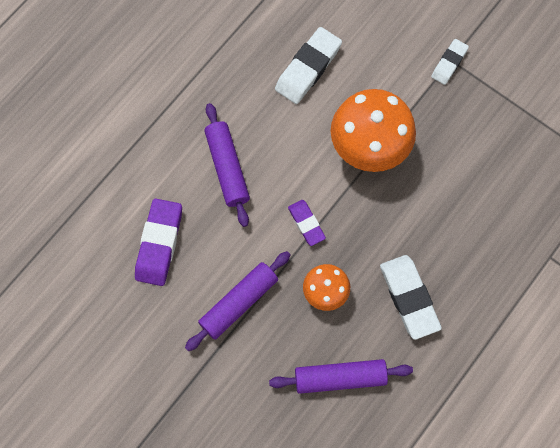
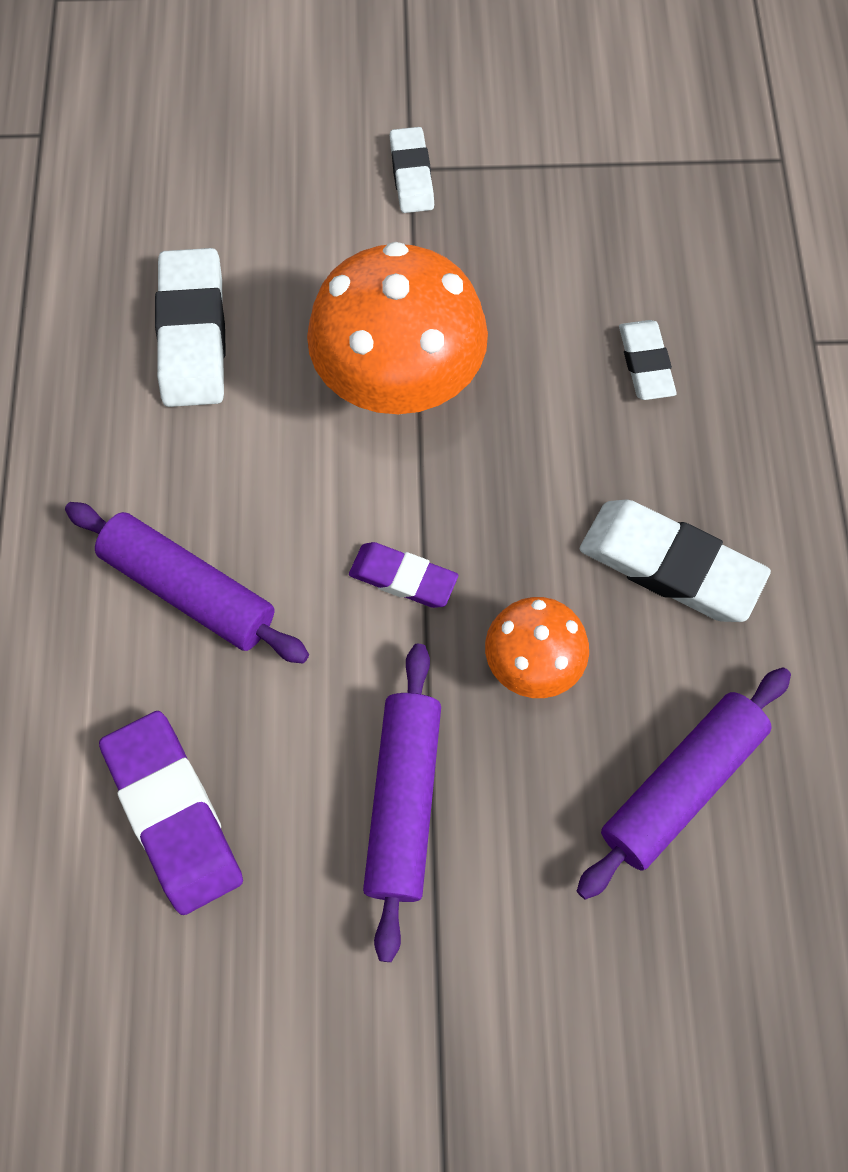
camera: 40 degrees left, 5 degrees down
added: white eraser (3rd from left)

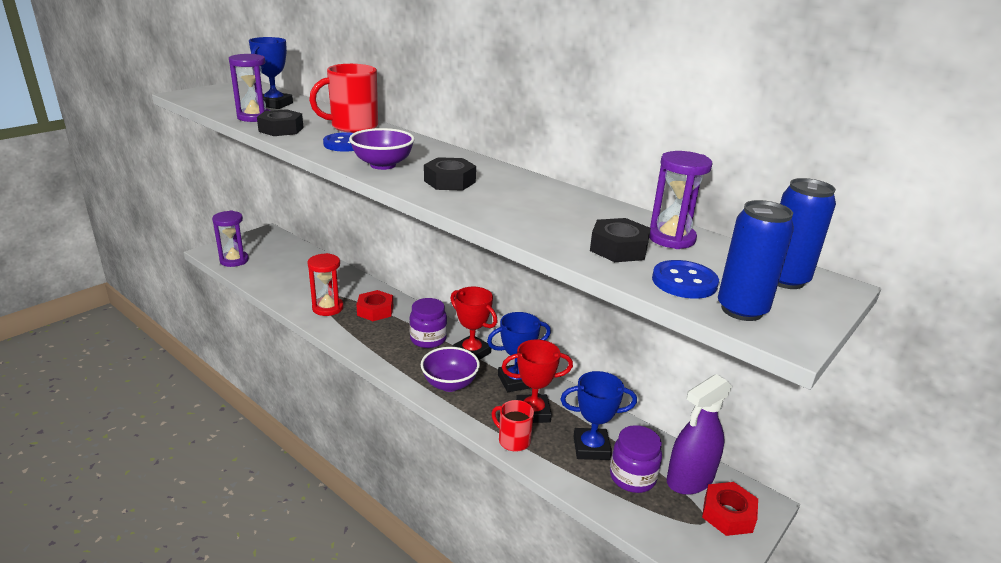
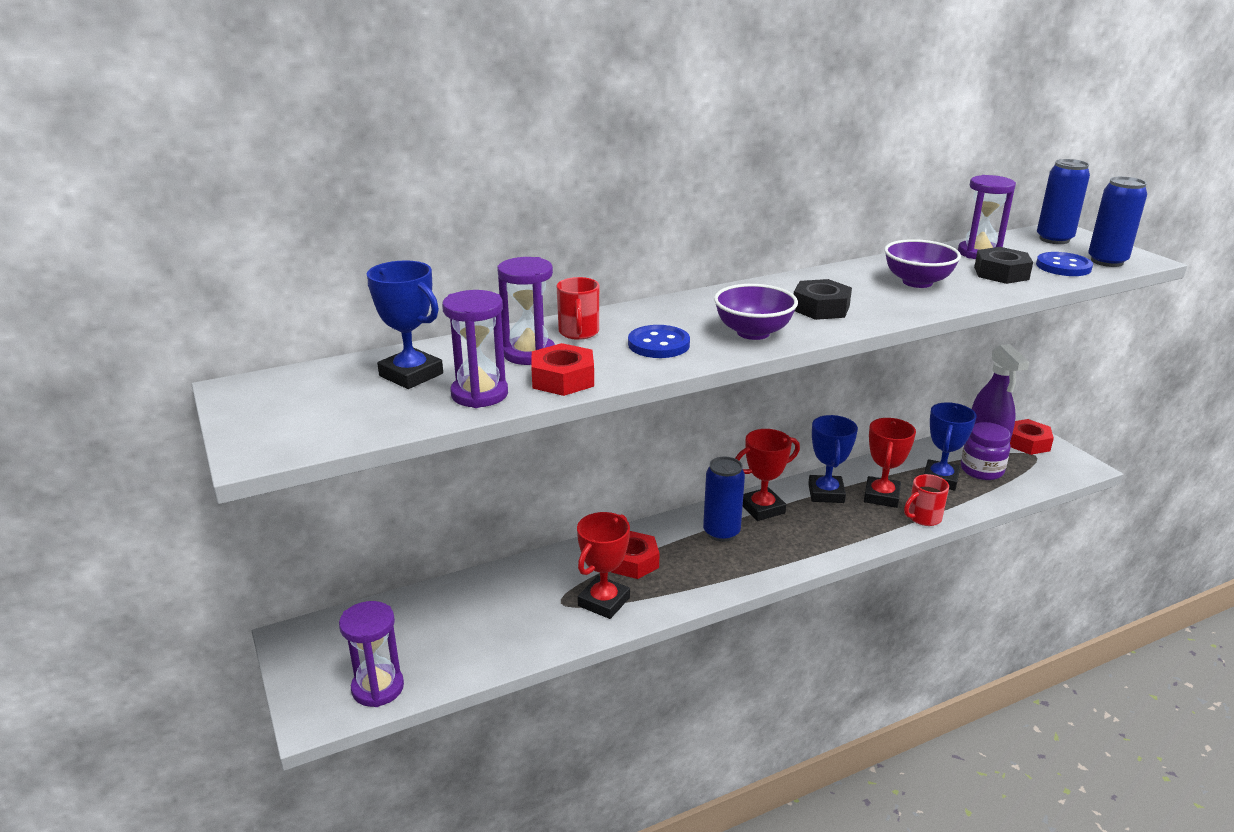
camera: 65 degrees left, 0 degrees up
added: purple hourglass (3rd from left)
moved: purple bowl (2nd from left)
replaced: red hourglass to red trophy (1st from left); purple jar (1st from left) to blue can (1st from left)
recoloured: black nut (1st from left) to red nut (1st from left)
resized: red mug (1st from left) x0.60

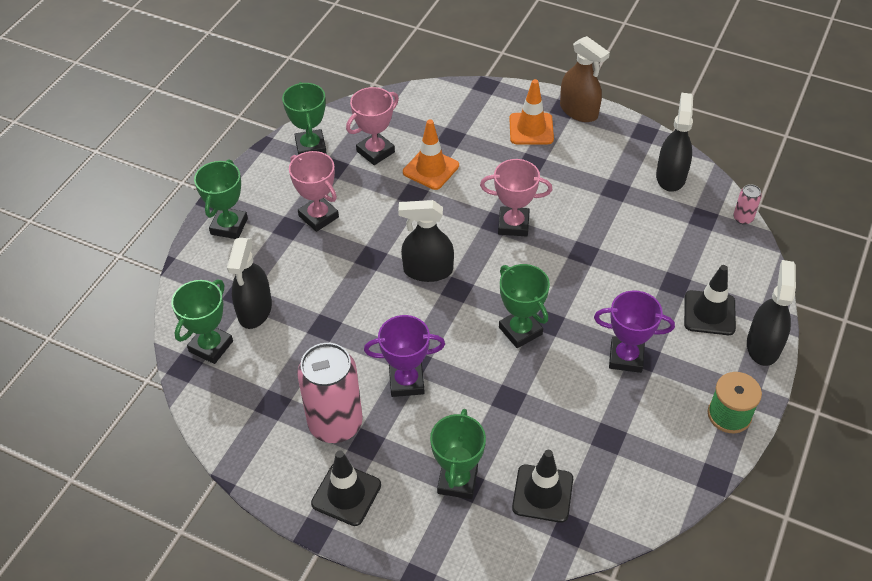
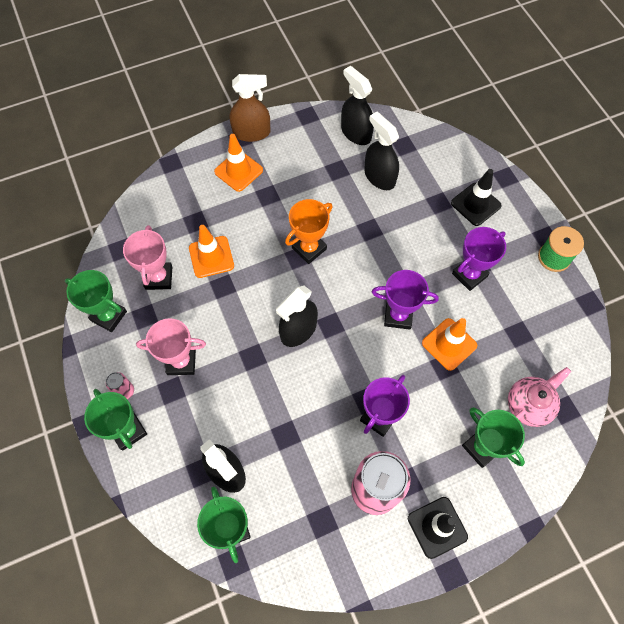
camera: 50 degrees left, 15 degrees up
added: orange traffic cone (3rd from left)
moved: pink can (2nd from left in the first image) to pink can (1st from left); black spray bottle (4th from left)
replaced: black traffic cone (2nd from left) to pink teapot
recoloured: pink trophy (3rd from left) to orange trophy; green trophy (5th from left) to purple trophy (2nd from left)

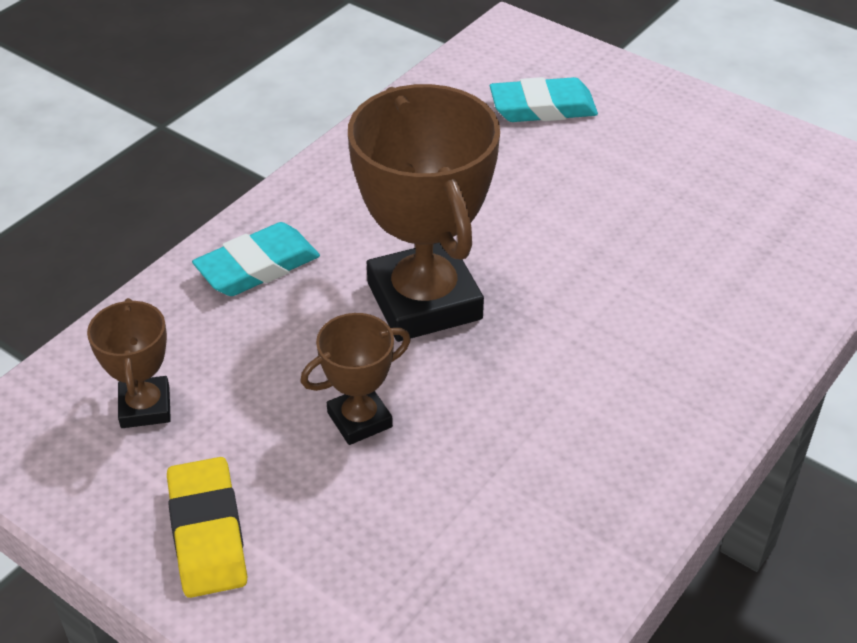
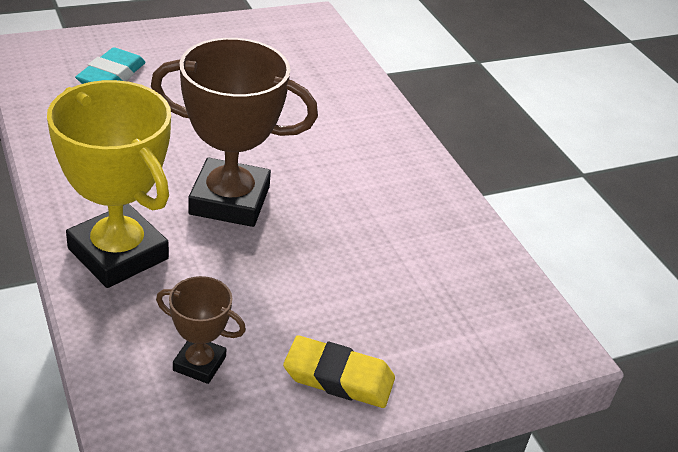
camera: 65 degrees left, 5 degrees down
removed: brown trophy (2nd from left)
replaced: turquoise eraser (1st from left) to yellow trophy

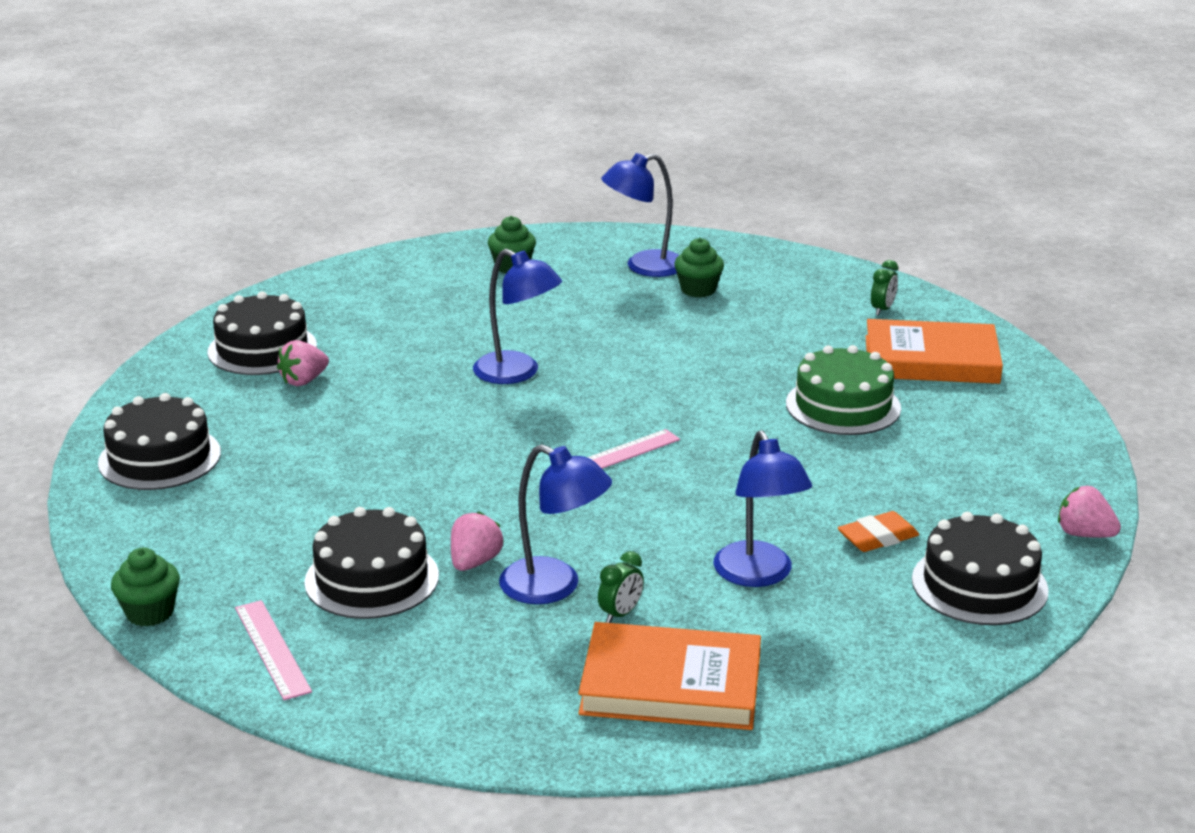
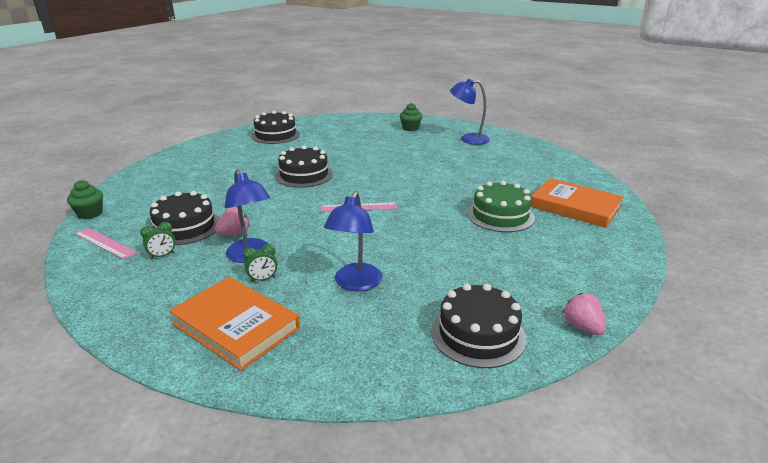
camera: 30 degrees right, 0 degrees up
removed: pink strawberry (1st from left); blue lamp (1st from left); green cupcake (3rd from left); orange eraser
moved: black cake (1st from left in the first image) to black cake (3rd from left); green clock (2nd from left in the first image) to green clock (1st from left)
turned: pink ruler (1st from left) 60 degrees counterclockwise

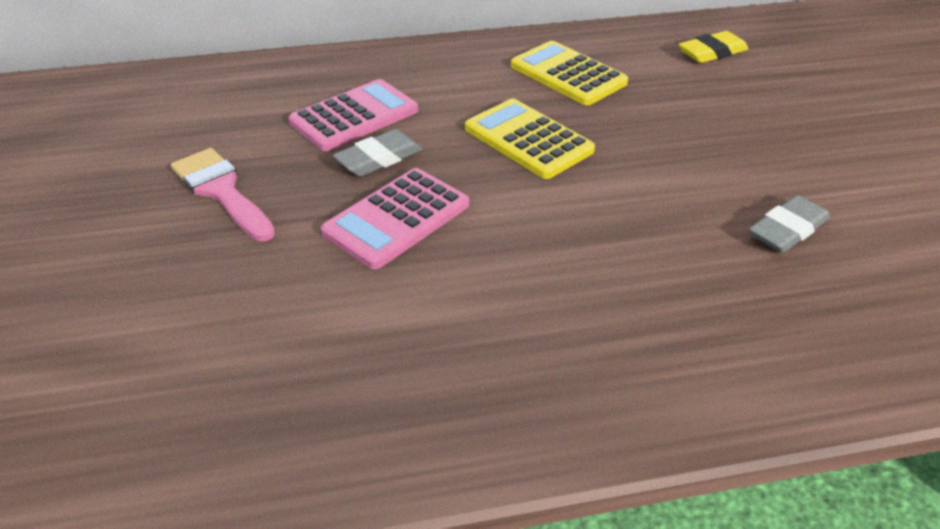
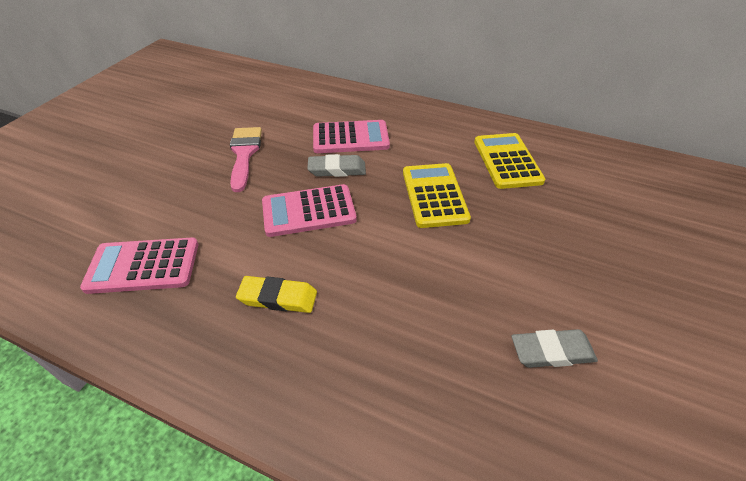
camera: 35 degrees right, 5 degrees up
added: pink calculator (1st from left)
moved: yellow eraser

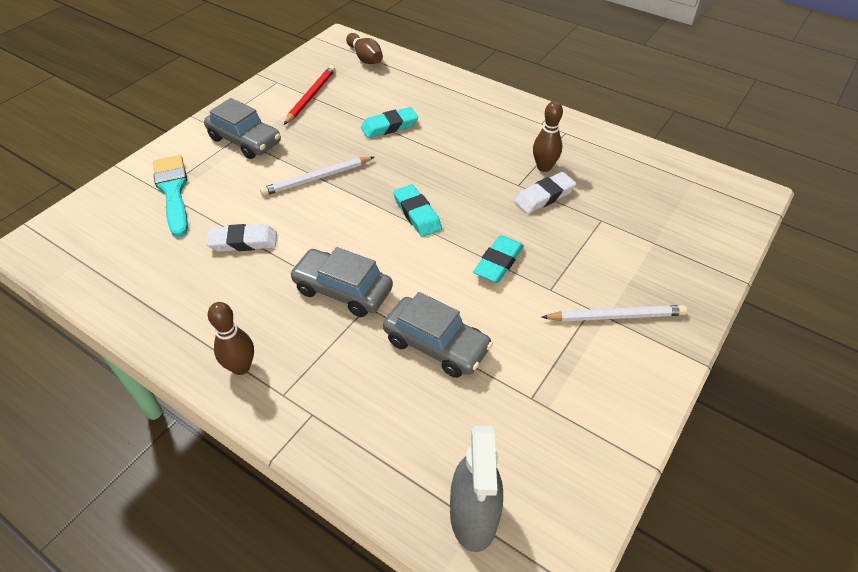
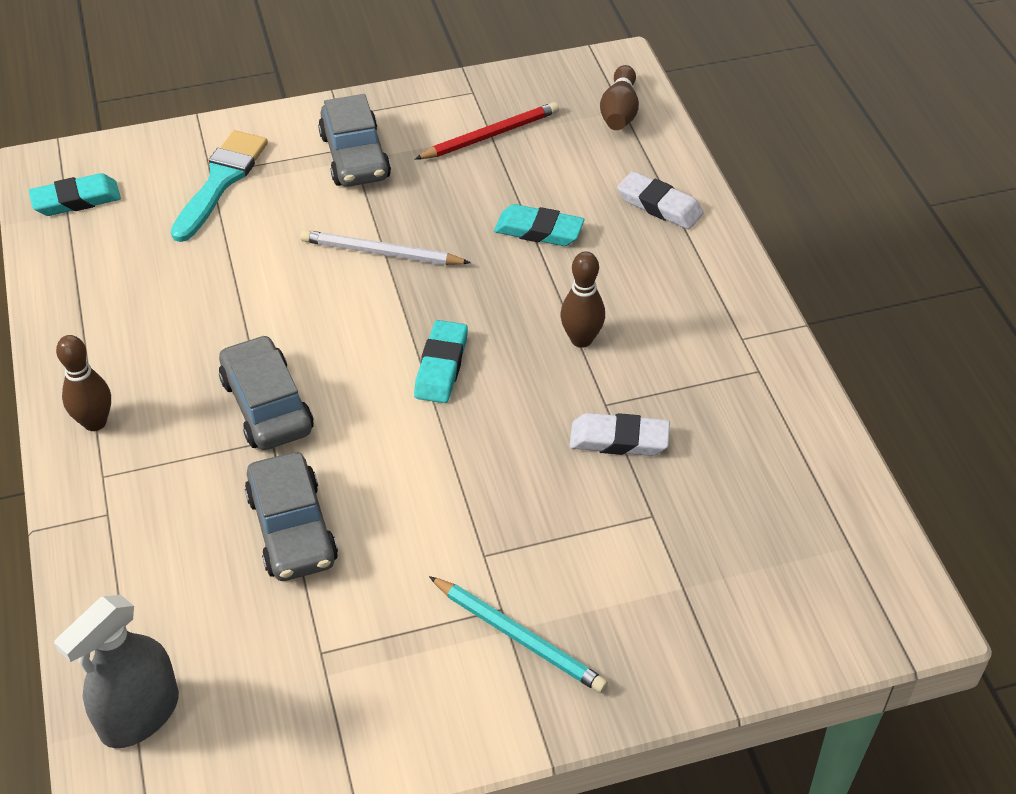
camera: 40 degrees right, 0 degrees up
moved: white eraser (1st from left in the first image) to white eraser (2nd from left); turquoise eraser (3rd from left in the first image) to turquoise eraser (1st from left); brown bowling pin (3rd from left in the first image) to brown bowling pin (2nd from left)
recoloured: white pencil (2nd from left) to turquoise pencil

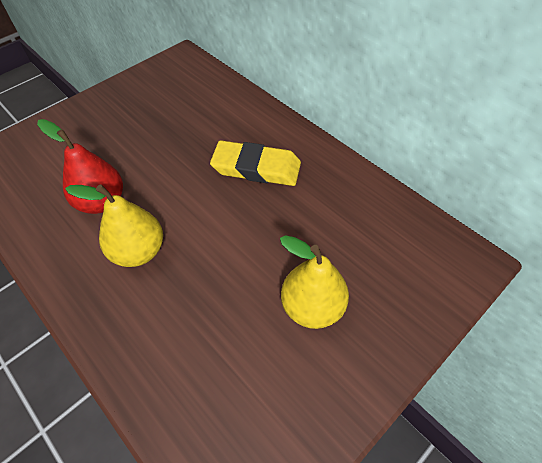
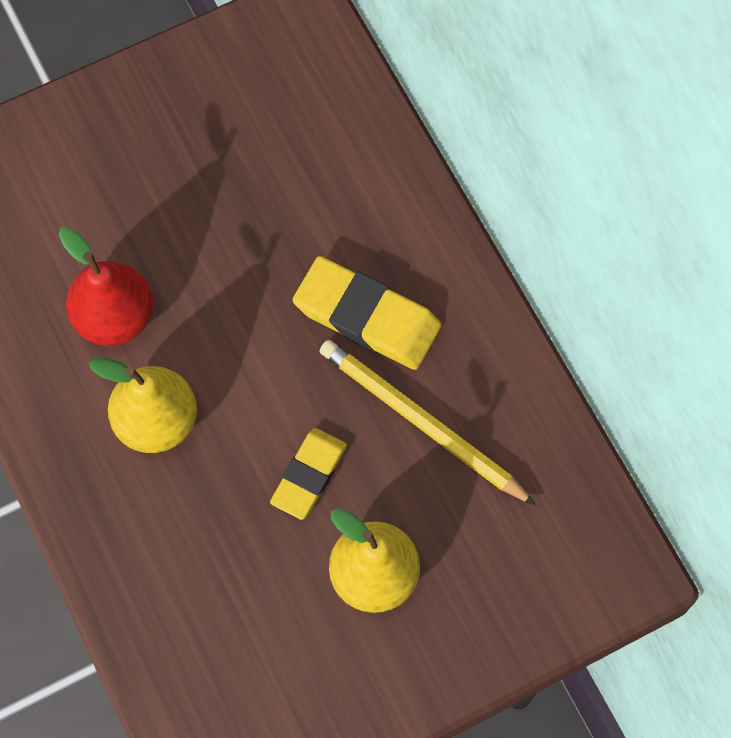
camera: 15 degrees right, 15 degrees up
added: yellow eraser (1st from left); yellow pencil

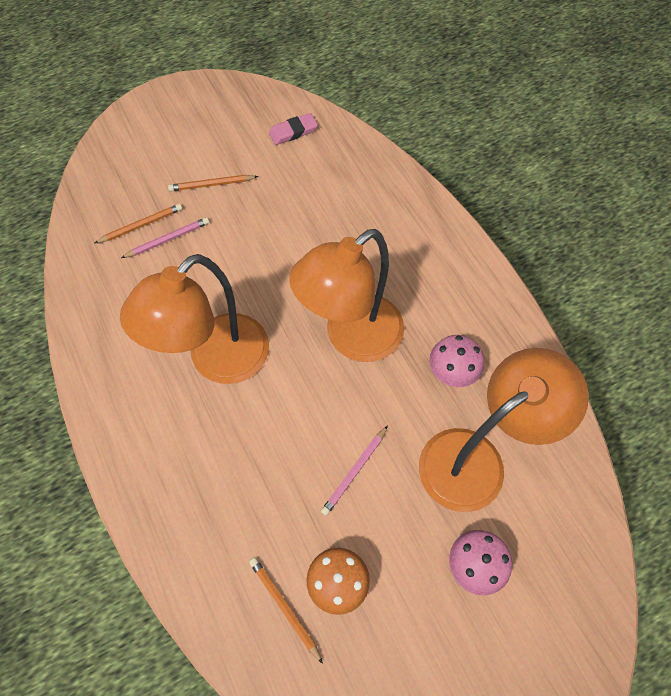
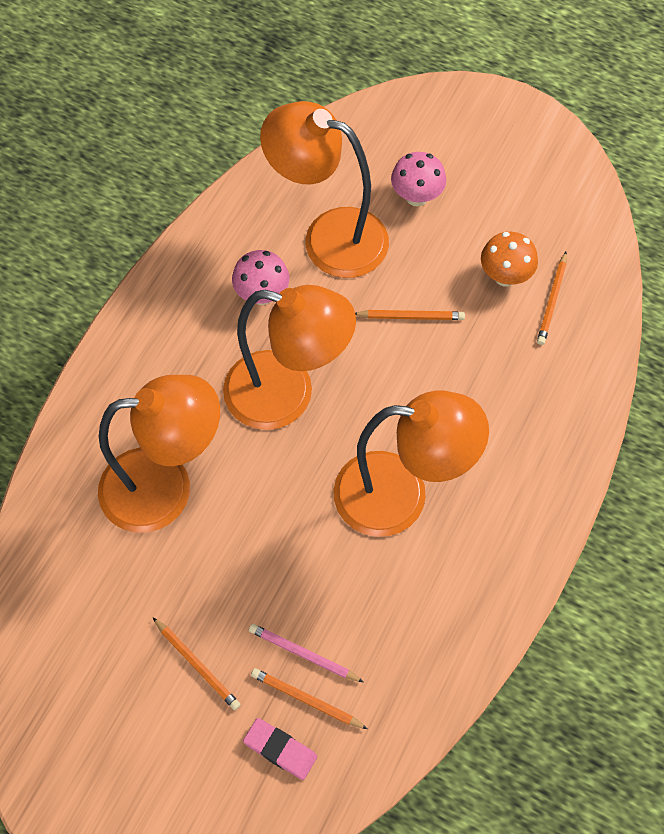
camera: 125 degrees left, 0 degrees up
added: orange lamp (1st from left)
moved: pink eraser
recoloured: pink pencil (2nd from left) to orange pencil (3rd from left)

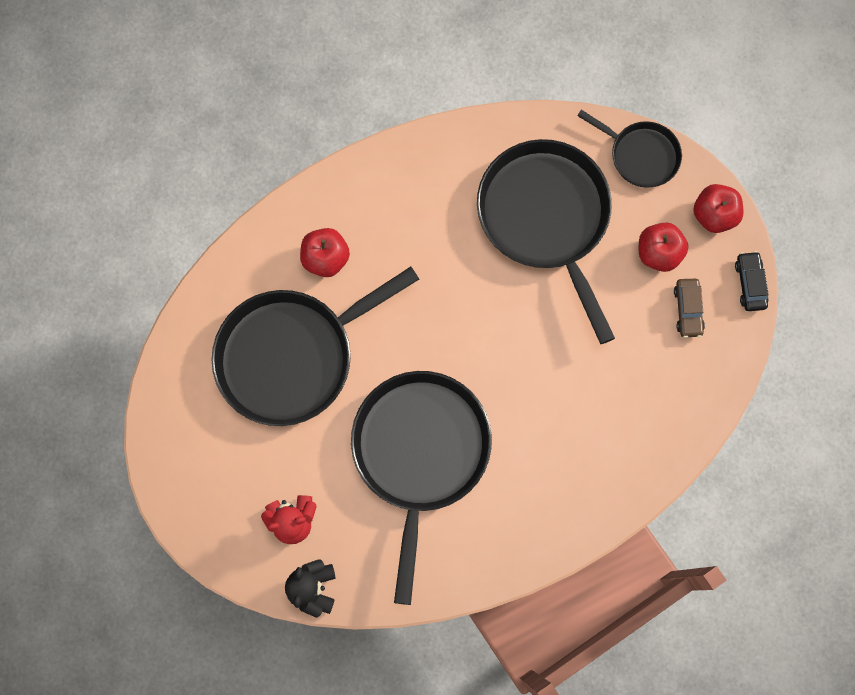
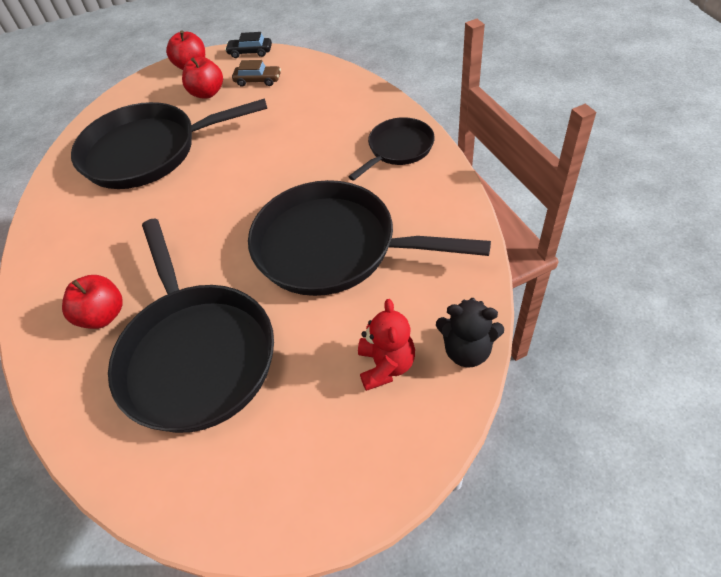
camera: 75 degrees left, 25 degrees down
moved: black pan (4th from left)

